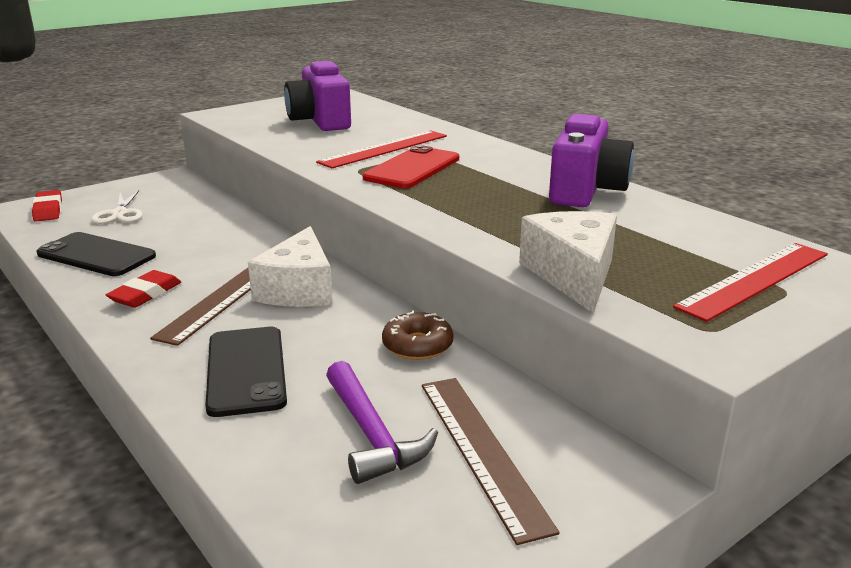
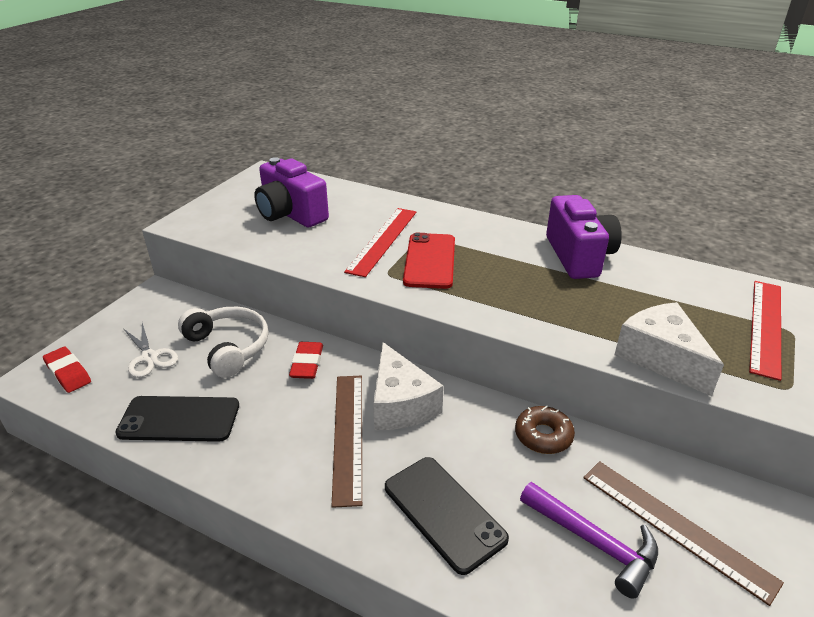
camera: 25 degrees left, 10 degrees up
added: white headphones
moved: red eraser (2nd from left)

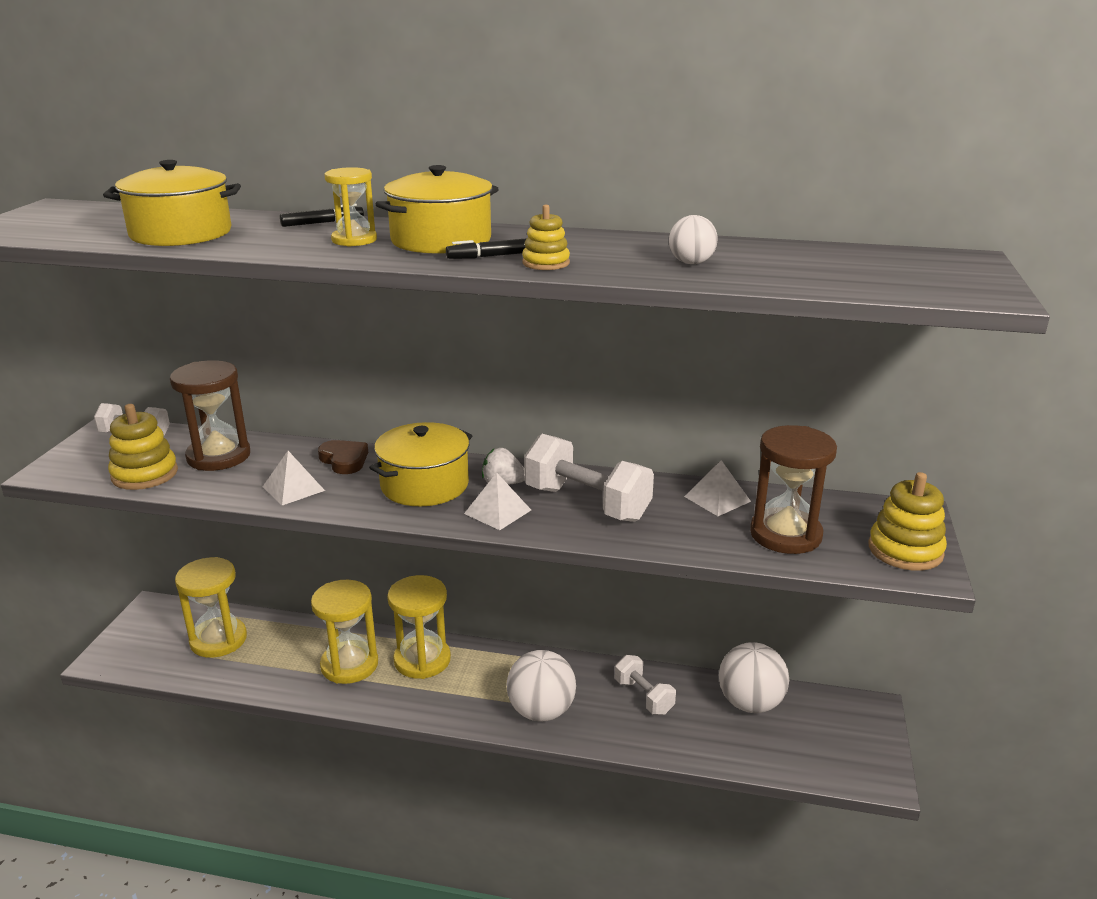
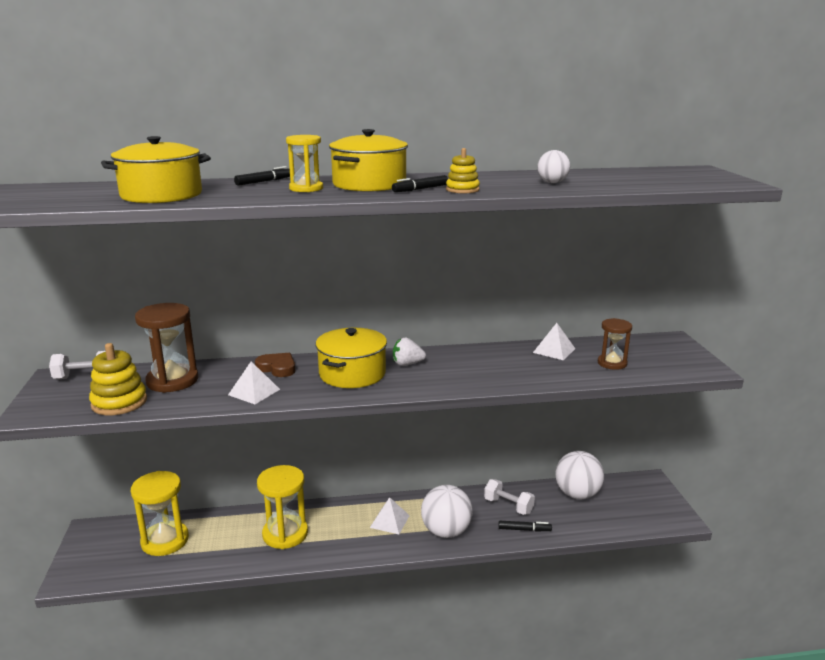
camera: 20 degrees left, 5 degrees down
removed: yellow hourglass (4th from left); white dumbbell (2nd from left); yellow stacking toy (3rd from left)
added: black marker (3rd from left)
moved: white pyramid (2nd from left)
resized: brown hourglass (2nd from left) x0.61

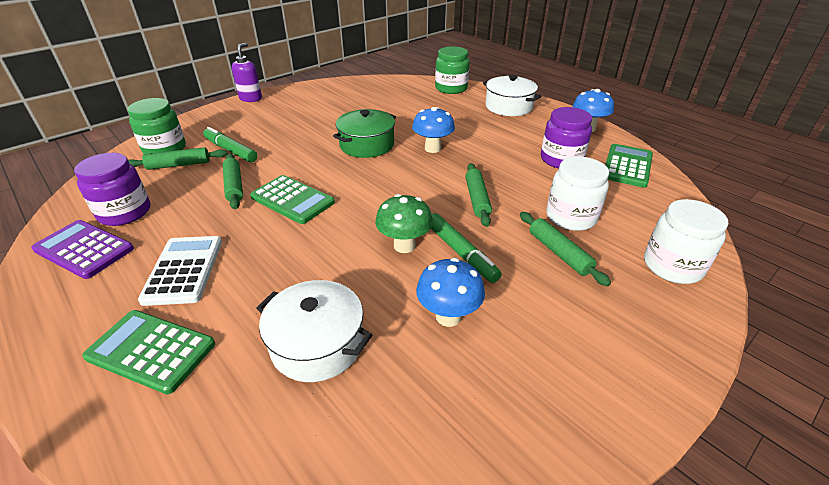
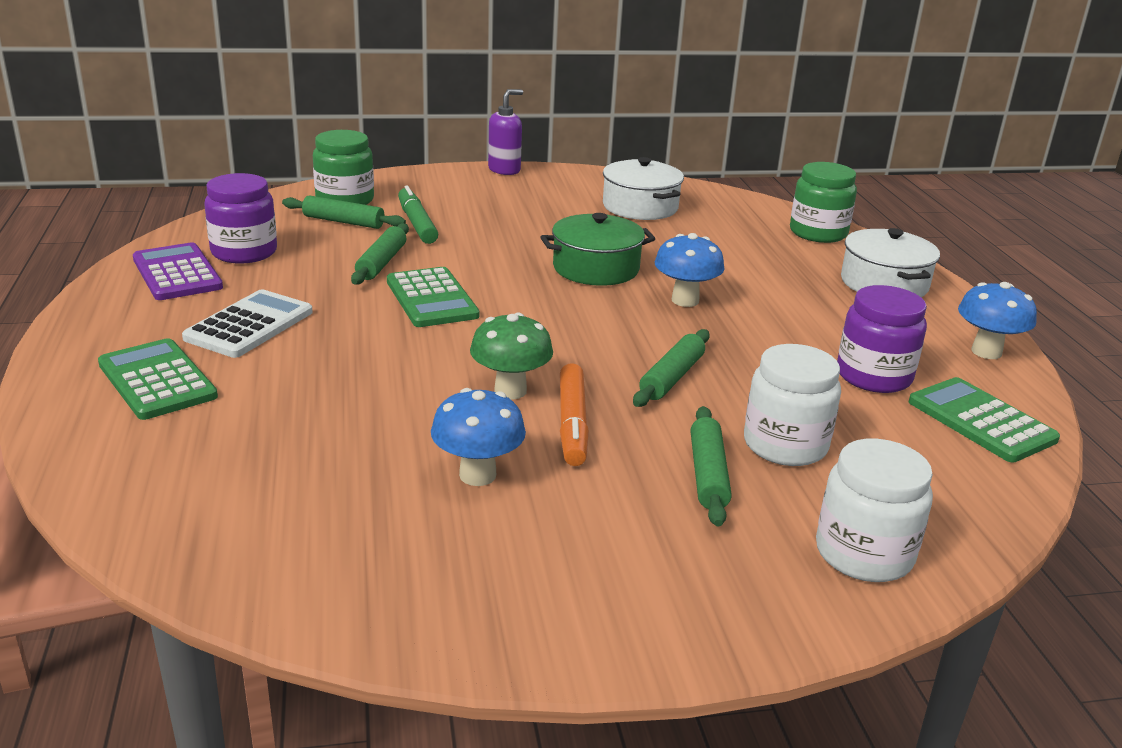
camera: 30 degrees right, 10 degrees down
moved: white pot (1st from left)
recoloured: green marker (2nd from left) to orange marker
turned: green calculator (3rd from left) 90 degrees counterclockwise

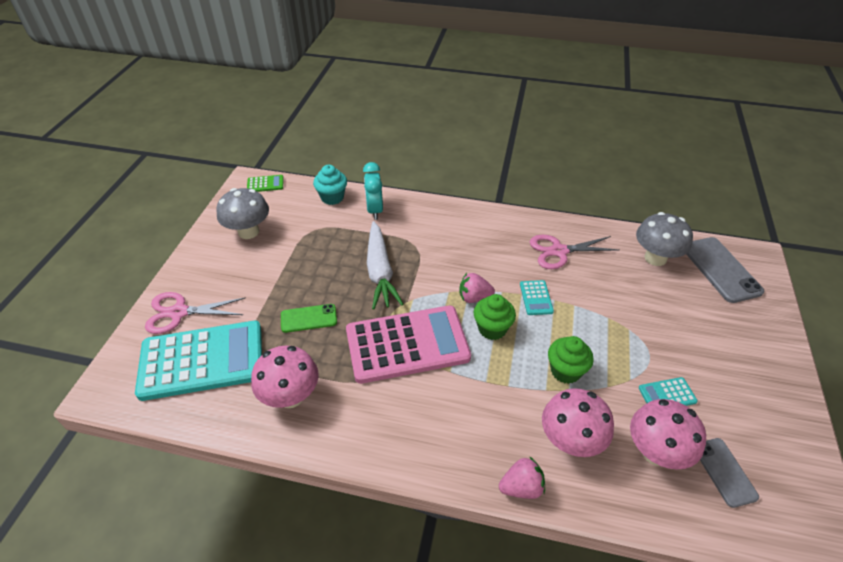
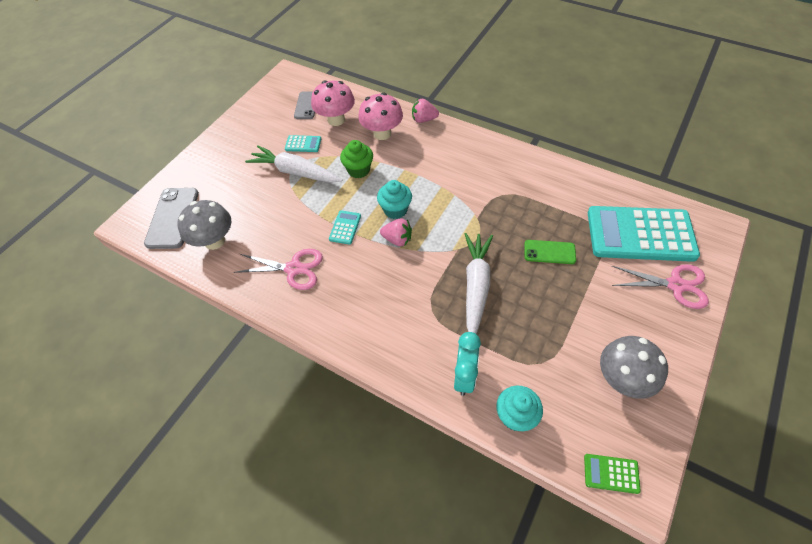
camera: 160 degrees left, 10 degrees up
removed: pink mushroom (1st from left); pink calculator
added: white carrot (1st from left)
recoloured: green cupcake (1st from left) to turquoise cupcake (1st from left)

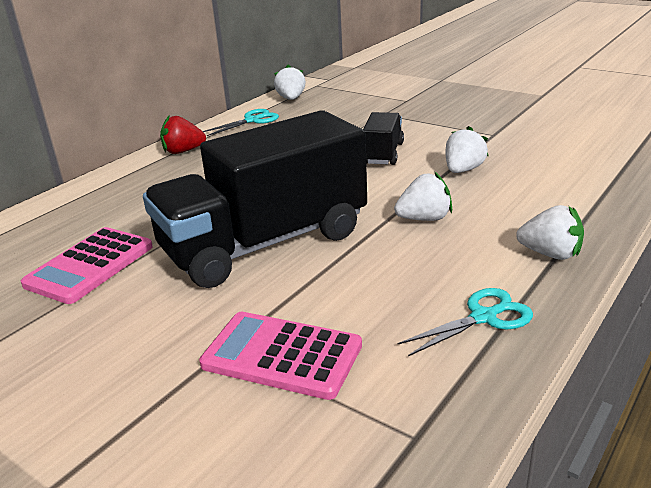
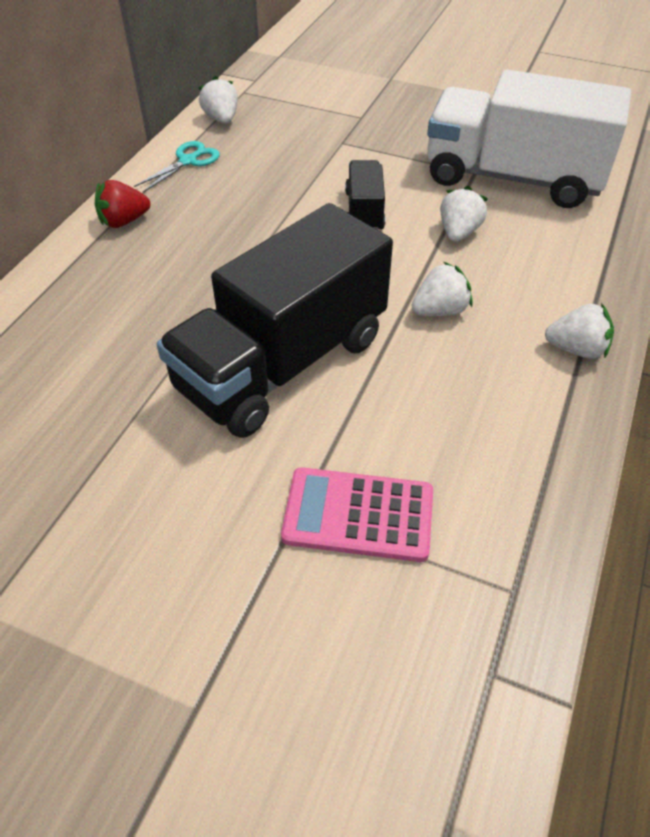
camera: 15 degrees left, 20 degrees up
removed: pink calculator (1st from left); turquoise scissors (2nd from left)
added: white truck

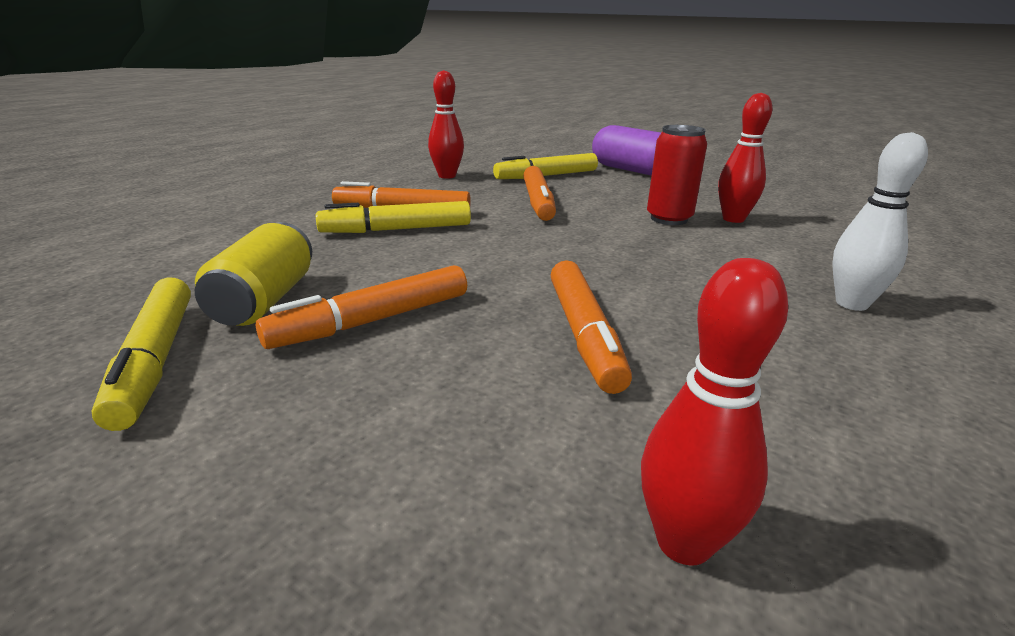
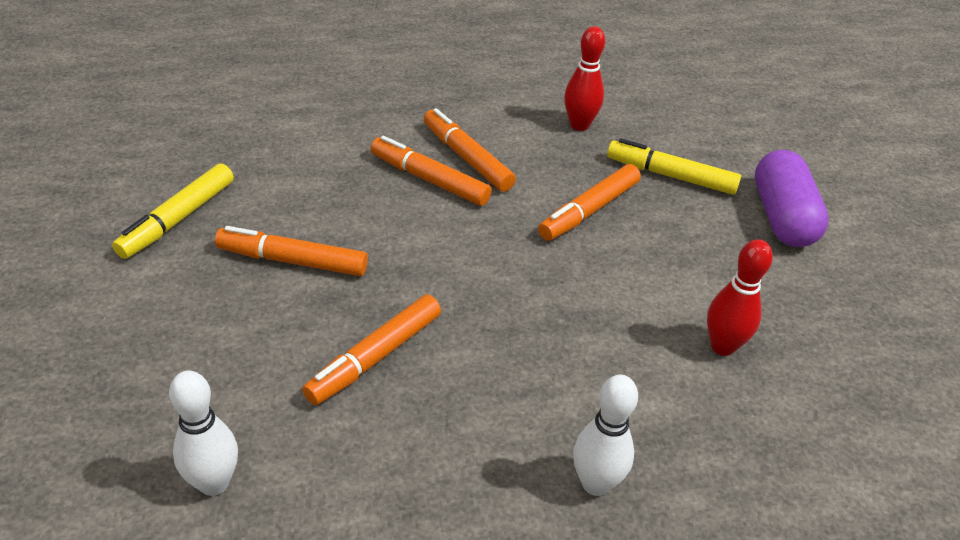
camera: 45 degrees right, 15 degrees up
removed: yellow can; red can
recoloured: yellow marker (2nd from left) to orange marker (3rd from left); red bowling pin (2nd from left) to white bowling pin (1st from left)

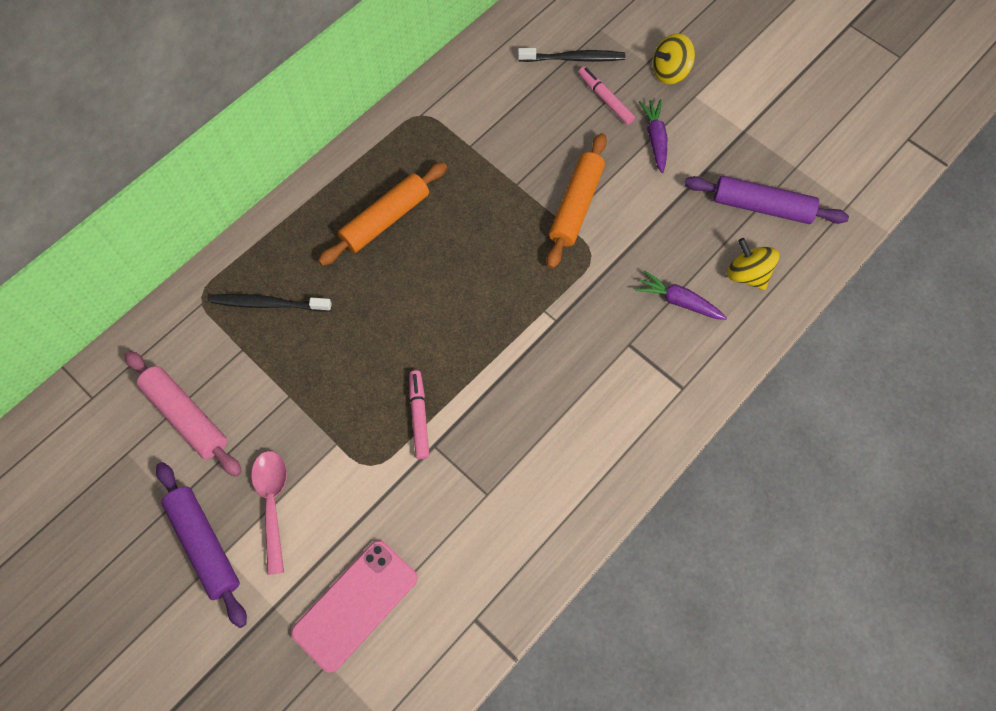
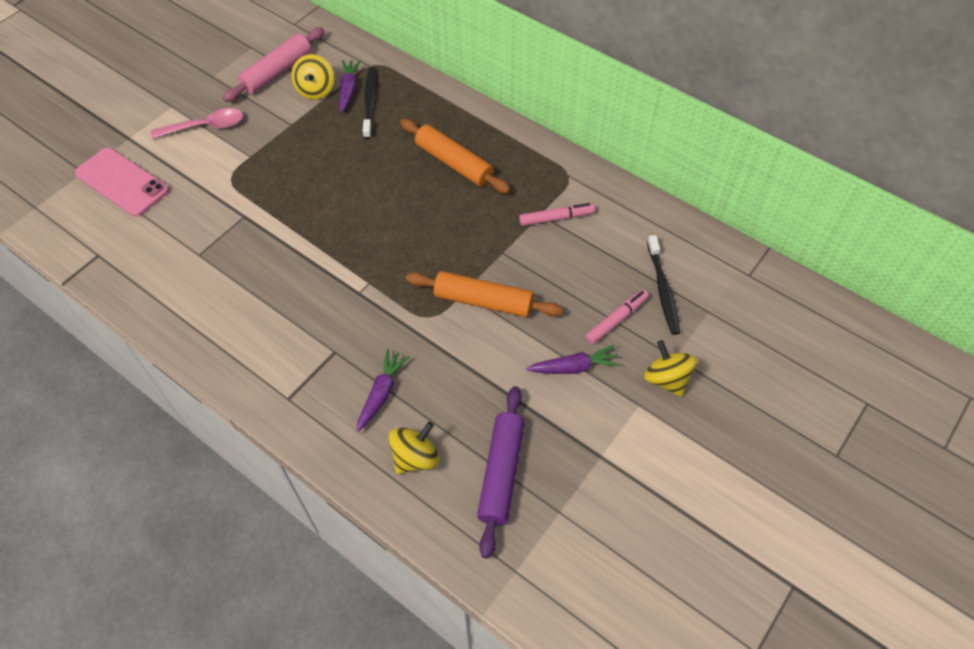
camera: 85 degrees right, 10 degrees down
removed: purple rolling pin (1st from left)
added: yellow spinning top (1st from left); purple carrot (1st from left)
moved: pink marker (1st from left)

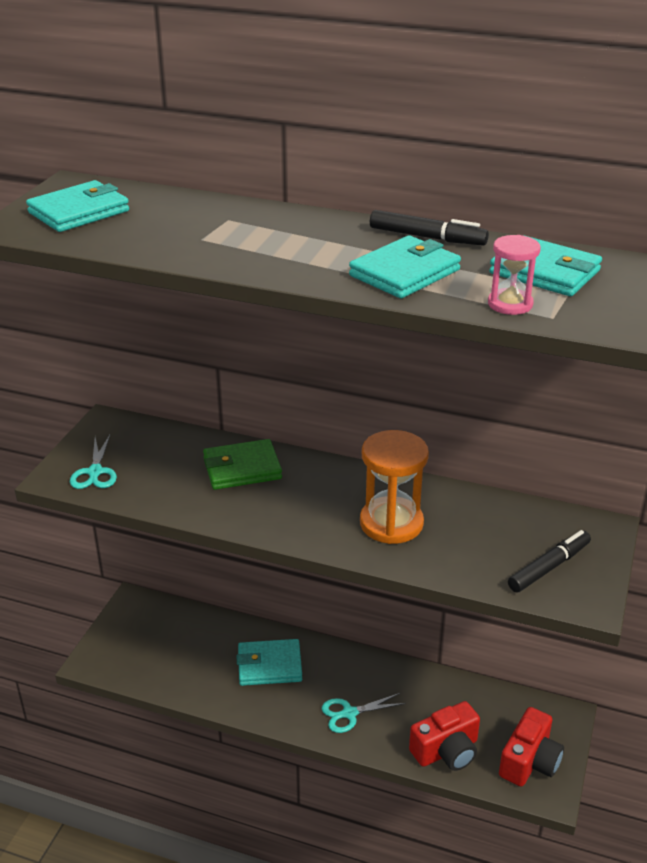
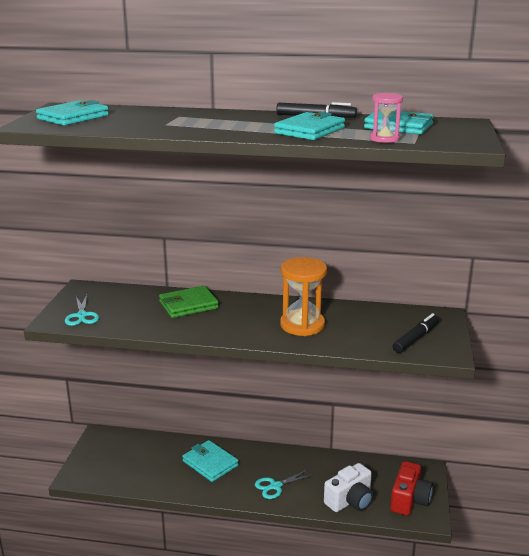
camera: 10 degrees left, 10 degrees down
recoloured: red camera (1st from left) to white camera
turned: turquoise wallet (2nd from left) 60 degrees clockwise

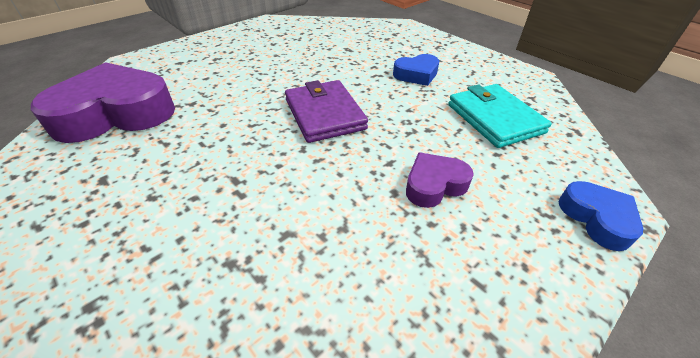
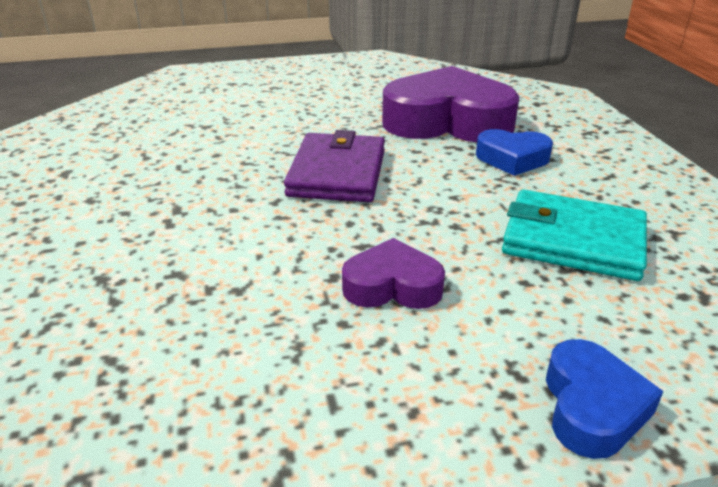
camera: 30 degrees right, 10 degrees down
moved: purple heart (1st from left in the first image) to purple heart (2nd from left)
turned: turquoise wallet 75 degrees counterclockwise

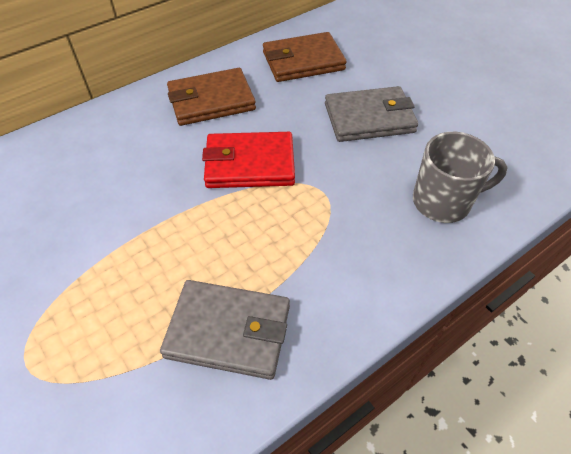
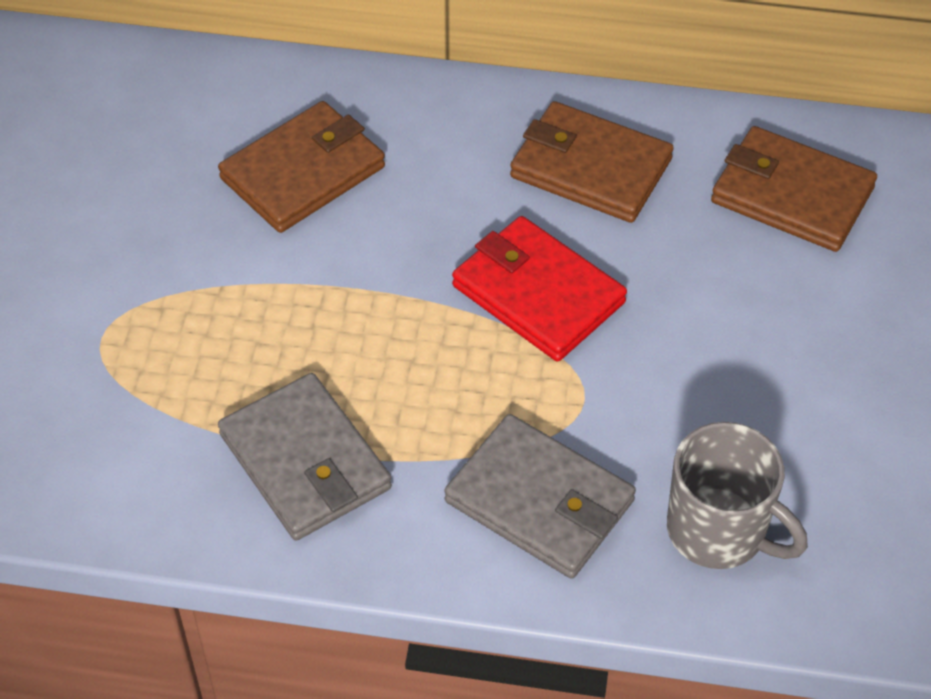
camera: 45 degrees right, 0 degrees up
added: brown wallet (1st from left)
moved: grey wallet (2nd from left)

